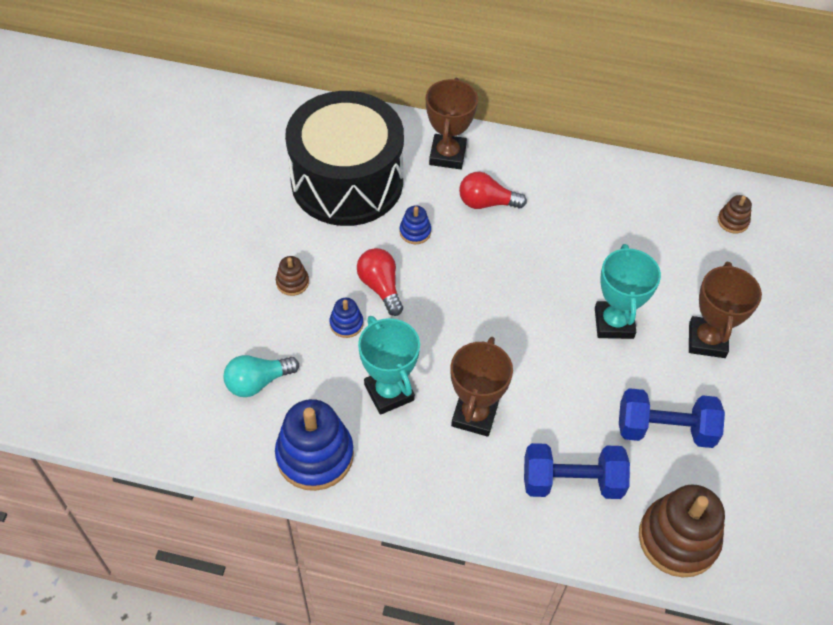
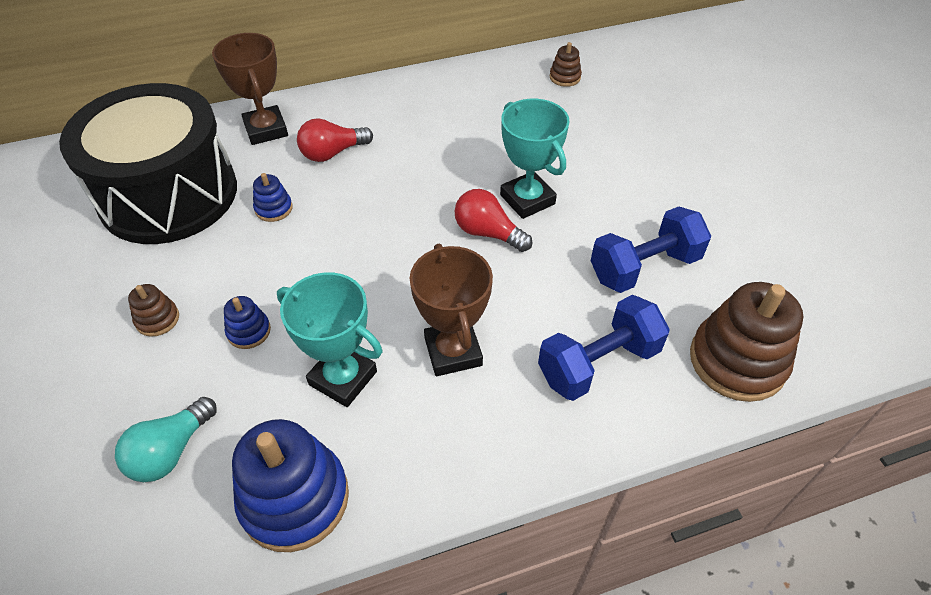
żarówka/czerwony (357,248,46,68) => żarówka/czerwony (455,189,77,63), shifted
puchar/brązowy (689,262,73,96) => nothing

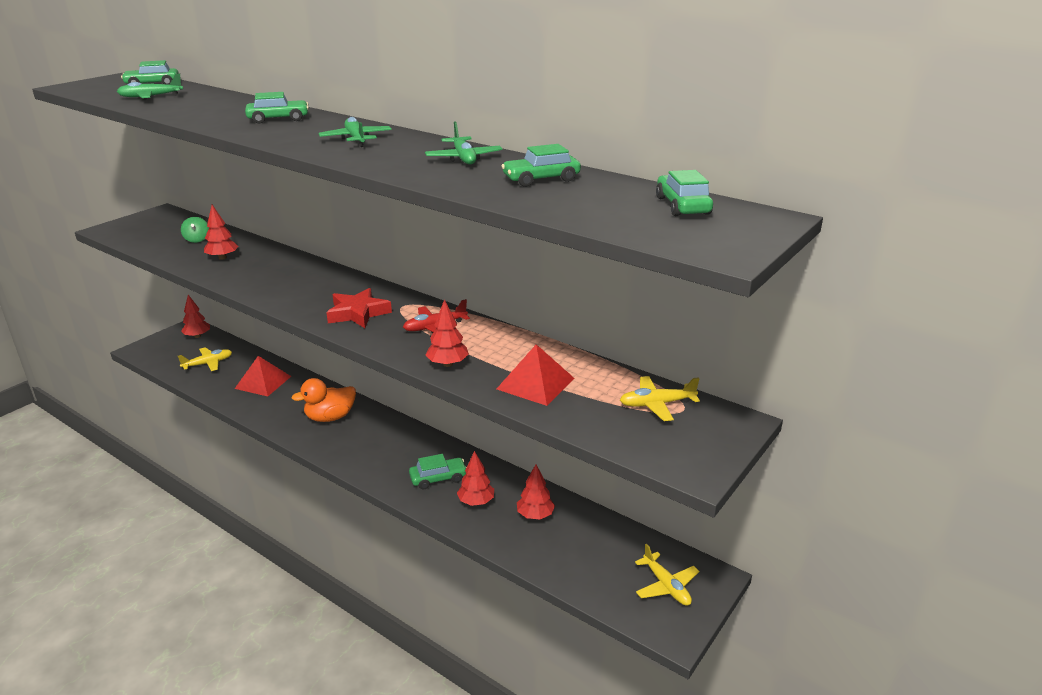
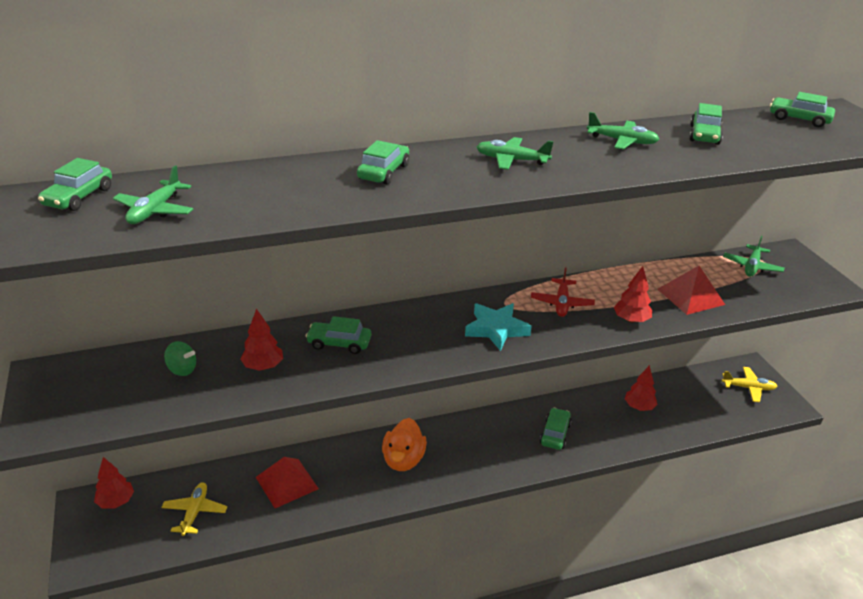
gwiazda/czerwony (326,288,66,40) => gwiazda/turkusowy (465,303,67,48)
drzewko/czerwony (457,451,37,55) => nothing
samolot/żółty (620,376,80,45) => samolot/zielony (723,236,62,41)
nothing => samochód/zielony (306,316,65,38)

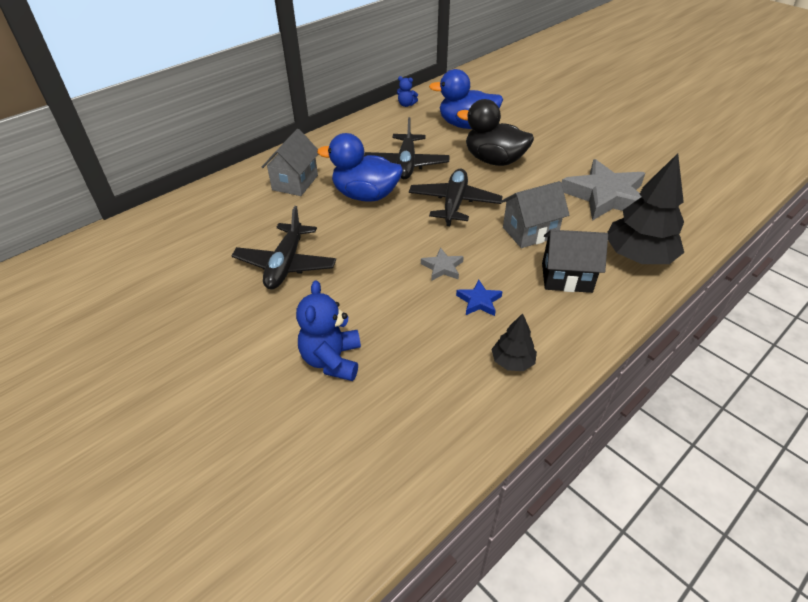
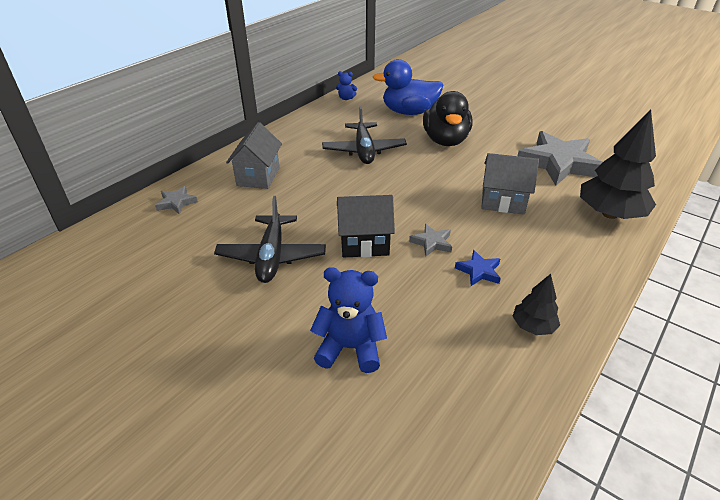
miś/niebieski (296,280,65,101) => miś/niebieski (310,267,77,106), 105 degrees clockwise
kaczka/niebieski (317,133,86,69) => nothing
samolot/czarny (409,169,93,57) => nothing
kaczka/czarny (457,99,77,67) => kaczka/czarny (423,91,49,55), 105 degrees counterclockwise
domek/szary (501,181,68,67) => domek/szary (481,153,58,62), 45 degrees clockwise
domek/czarny (542,230,66,63) => domek/czarny (337,195,58,63), shifted
nothing => gwiazda/szary (155,186,43,28)

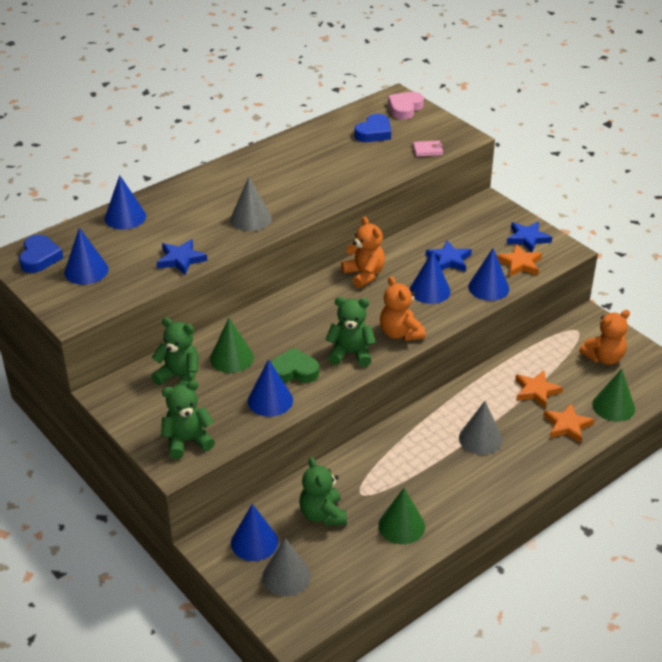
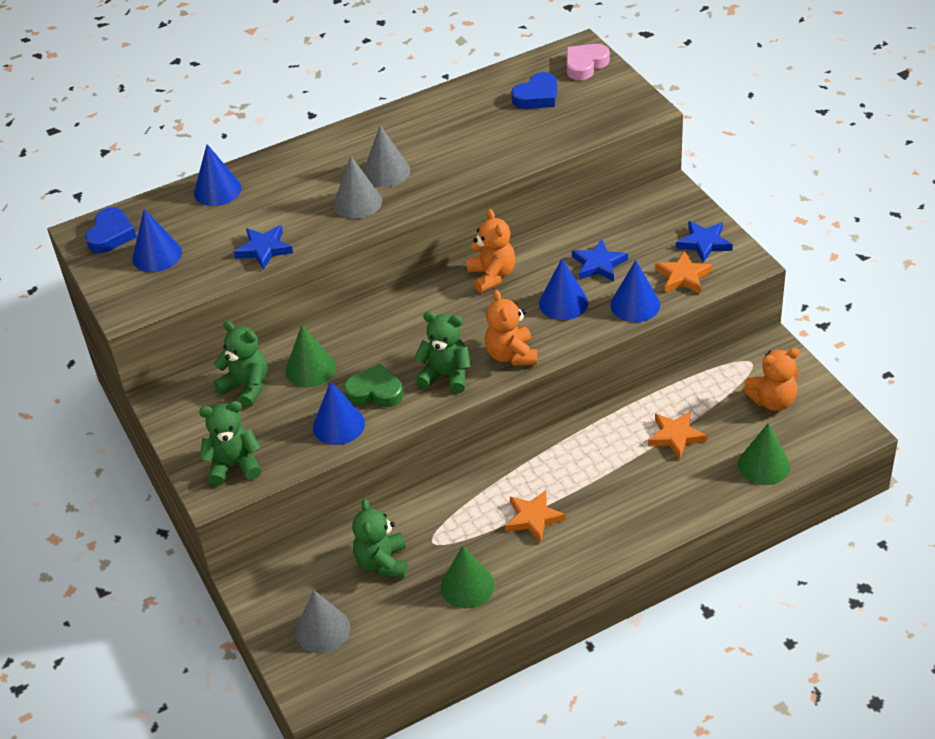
stożek/niebieski (231,504,47,57) => nothing
portfel/różowy (413,140,30,17) => nothing
stożek/szary (459,401,44,54) => stożek/szary (363,125,47,62), shifted
gwiazda/pomarańczowy (544,403,51,40) => gwiazda/pomarańczowy (506,490,60,53), shifted

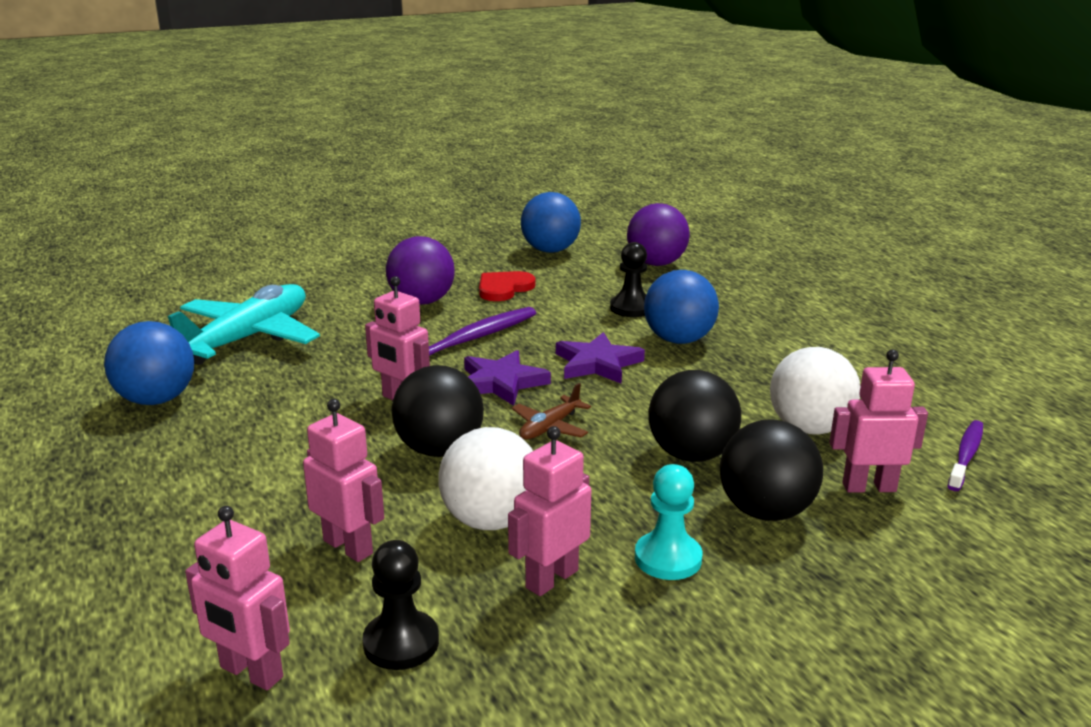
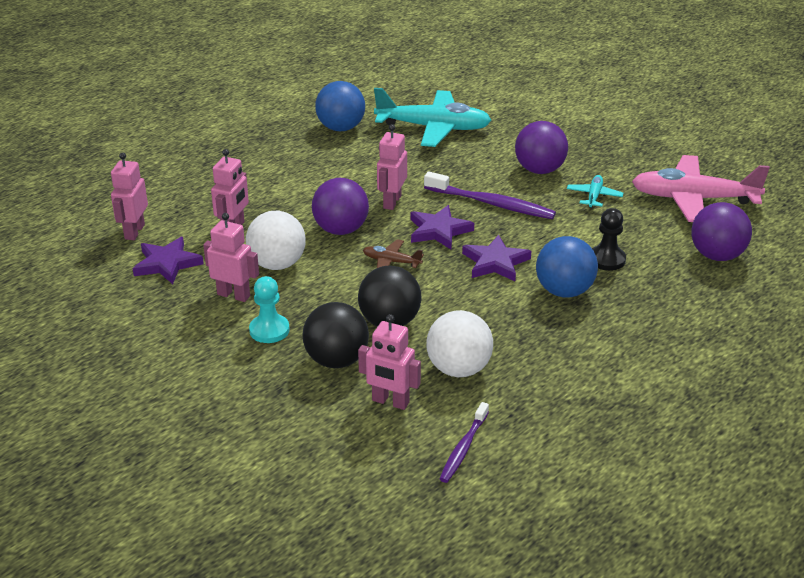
pionek/czarny (362,540,77,130) => gwiazda/fioletowy (133,237,71,47)
piłka/czarny (391,365,93,92) => piłka/fioletowy (312,178,57,57)
serce/czerwony (479,271,57,30) => samolot/turkusowy (567,175,56,33)
piłka/niebieski (521,192,60,61) => samolot/różowy (632,155,138,67)
robot/różowy (829,350,99,143) => robot/różowy (358,314,63,96), 135 degrees clockwise
szczoteczka do zębów/fioletowy (948,420,35,71) => szczoteczka do zębów/fioletowy (440,402,49,81), 105 degrees clockwise

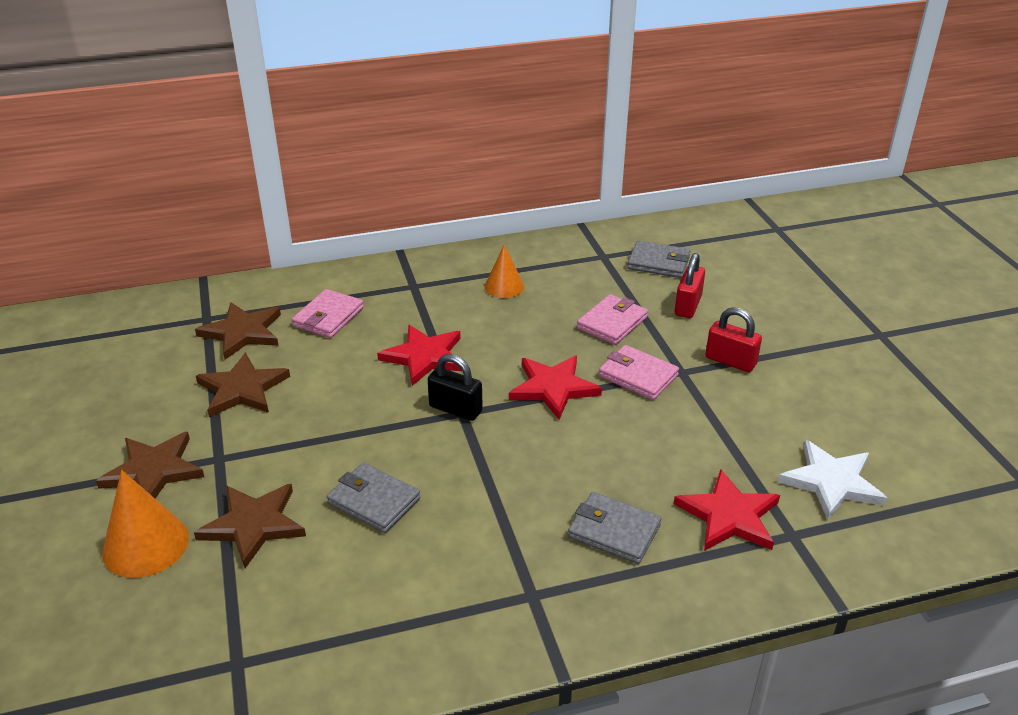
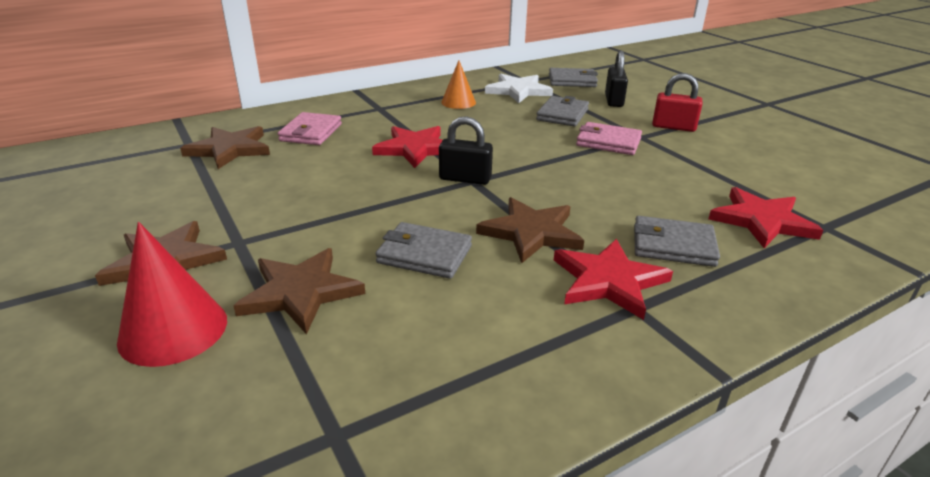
stożek/pomarańczowy (102,470,87,108) => stożek/czerwony (117,222,110,145)
gwiazda/brązowy (196,352,94,65) => gwiazda/brązowy (476,197,108,66), shifted
gwiazda/czerwony (509,355,93,64) => gwiazda/czerwony (554,239,119,81), shifted
portfel/różowy (577,294,71,51) => portfel/szary (536,96,53,30)
kłódka/czerwony (675,253,30,65) => kłódka/czarny (605,51,23,56)
gwiazda/biały (778,440,109,80) => gwiazda/biały (485,74,68,29), shifted

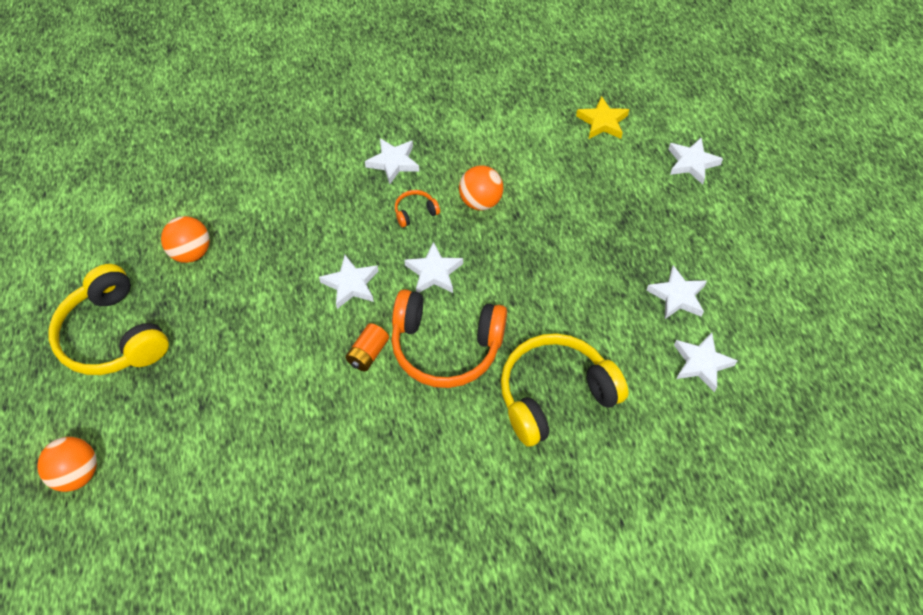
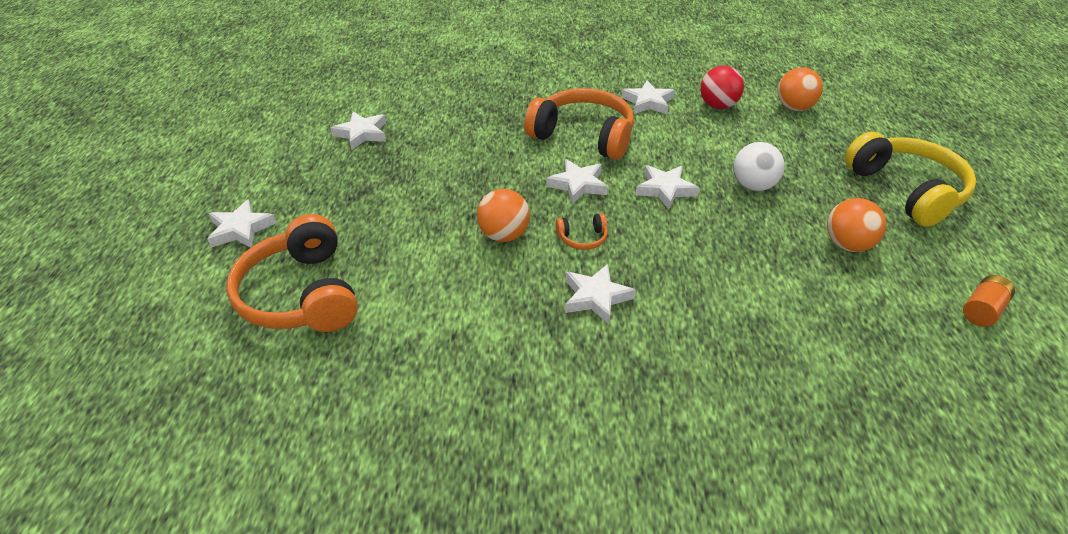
piłka/pomarańczowy (37,437,60,55) => piłka/pomarańczowy (778,67,45,44), shifted
bateria/pomarańczowy (345,323,44,48) => bateria/pomarańczowy (963,275,52,52), shifted
słuchawki/żółty (501,333,128,114) => nothing
gwiazda/żółty (576,96,53,43) => słuchawki/pomarańczowy (226,214,132,118)
gwiazda/biały (674,332,64,60) => gwiazda/biały (622,81,53,33), shifted
nothing => piłka/czerwony (700,66,44,43)
nothing => piłka/biały (733,142,52,49)

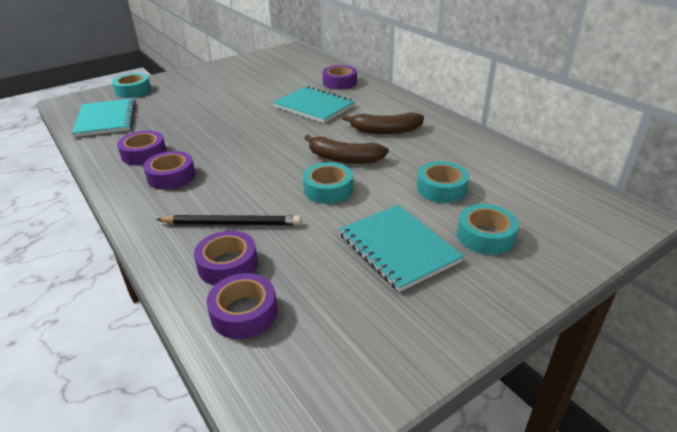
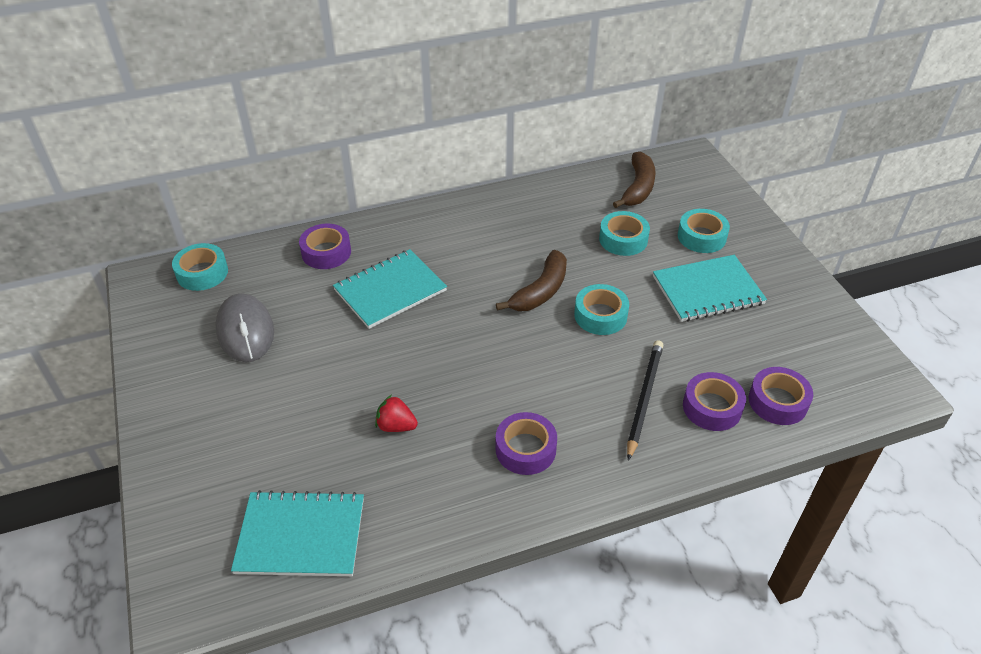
taśma klejąca/turkusowy (112,73,39,25) => taśma klejąca/turkusowy (172,243,56,48), shifted
taśma klejąca/fioletowy (117,131,50,34) => nothing
banan/brązowy (342,112,82,22) => banan/brązowy (613,152,43,56), shifted
nothing => myszka/szary (215,293,59,69)
nothing => truskawka/czerwony (375,395,43,37)

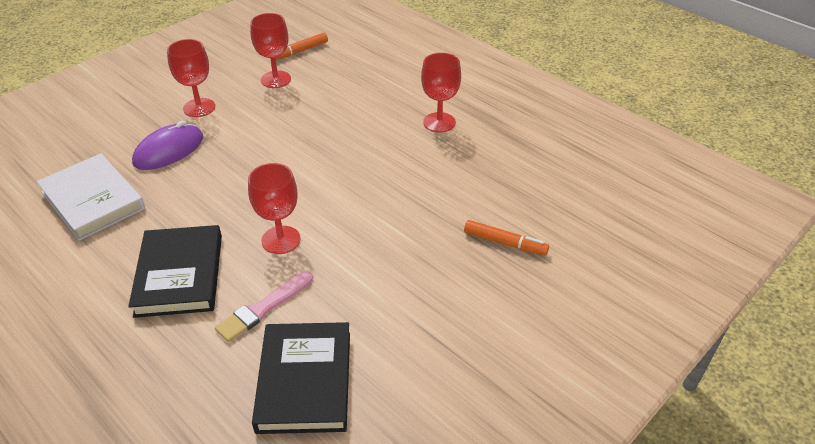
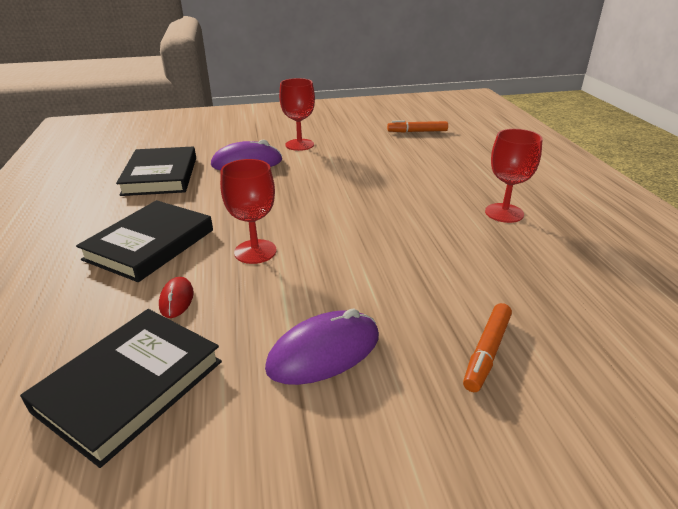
książka/biały (37,154,108,87) => książka/czarny (116,147,80,49)
pędzel/różowy (215,272,98,70) => myszka/czerwony (159,277,35,41)
kielich/czerwony (250,13,41,75) => nothing
flamaster/pomarańczowy (464,220,85,36) => flamaster/pomarańczowy (463,303,49,89), 60 degrees clockwise
nothing => myszka/fioletowy (265,308,114,77)

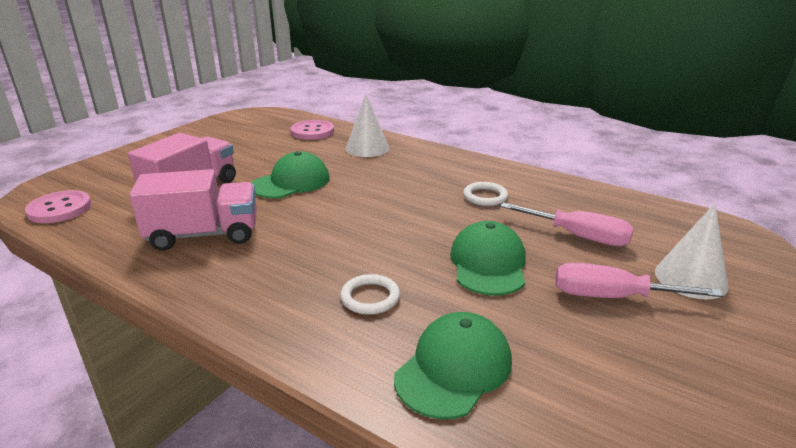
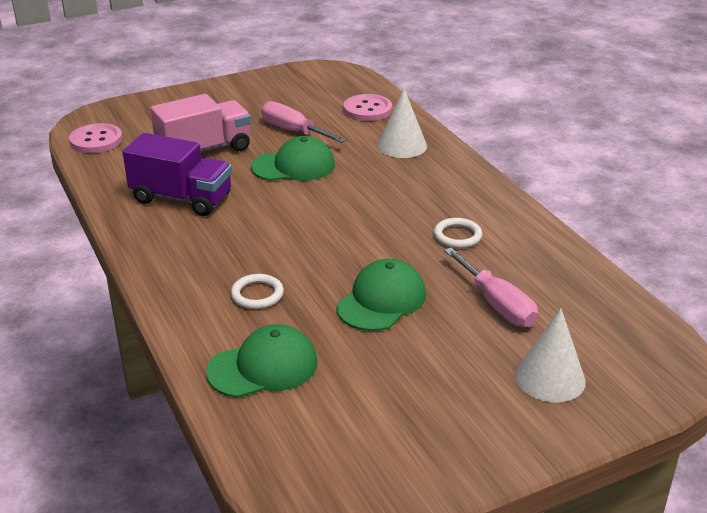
ciężarówka/różowy (129,169,128,82) => ciężarówka/fioletowy (123,133,109,83)
śrubokręt/różowy (555,263,168,35) => śrubokręt/różowy (261,101,86,42), shifted

